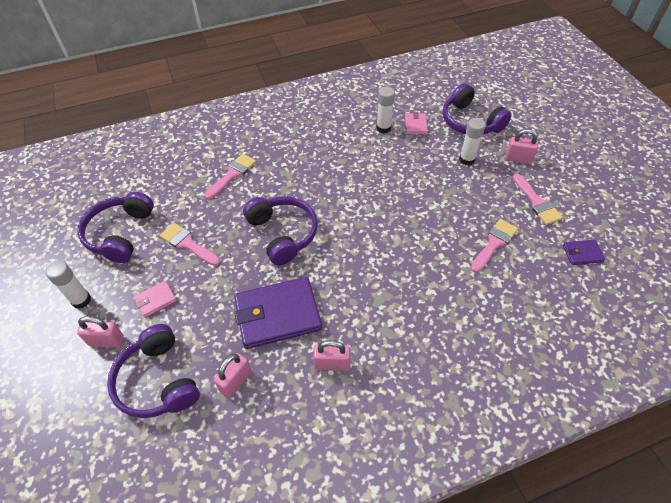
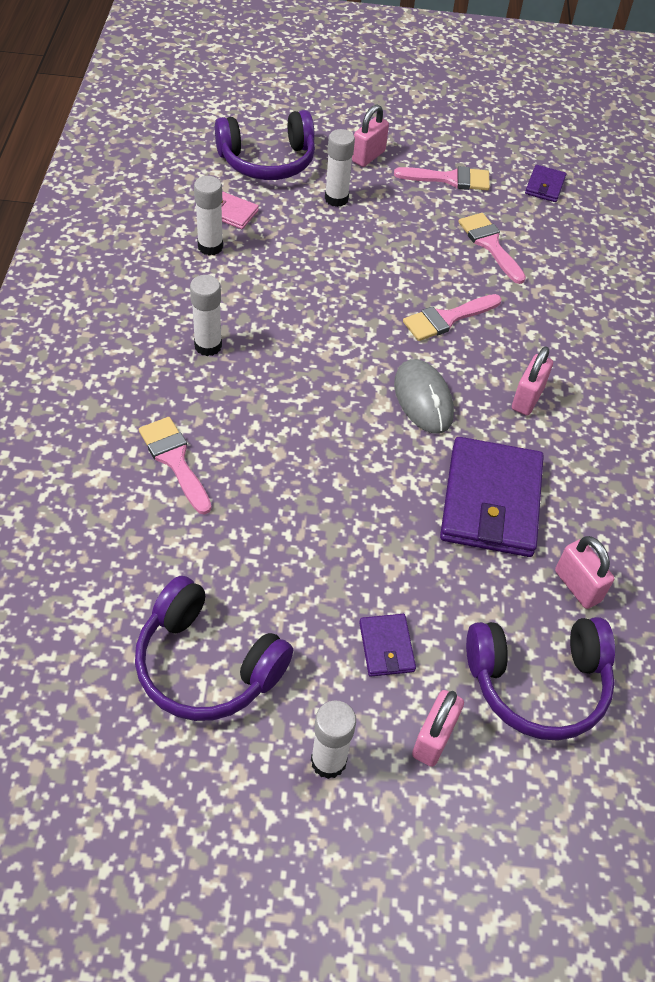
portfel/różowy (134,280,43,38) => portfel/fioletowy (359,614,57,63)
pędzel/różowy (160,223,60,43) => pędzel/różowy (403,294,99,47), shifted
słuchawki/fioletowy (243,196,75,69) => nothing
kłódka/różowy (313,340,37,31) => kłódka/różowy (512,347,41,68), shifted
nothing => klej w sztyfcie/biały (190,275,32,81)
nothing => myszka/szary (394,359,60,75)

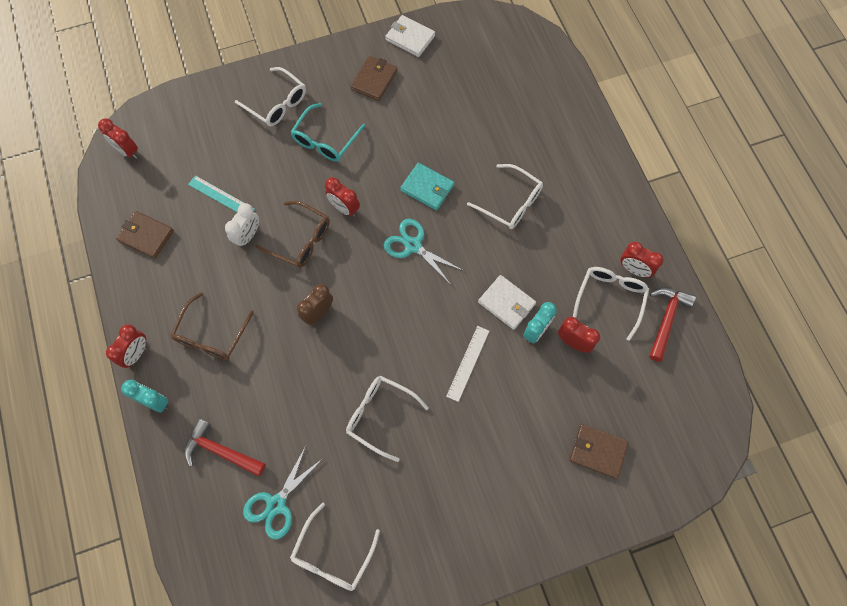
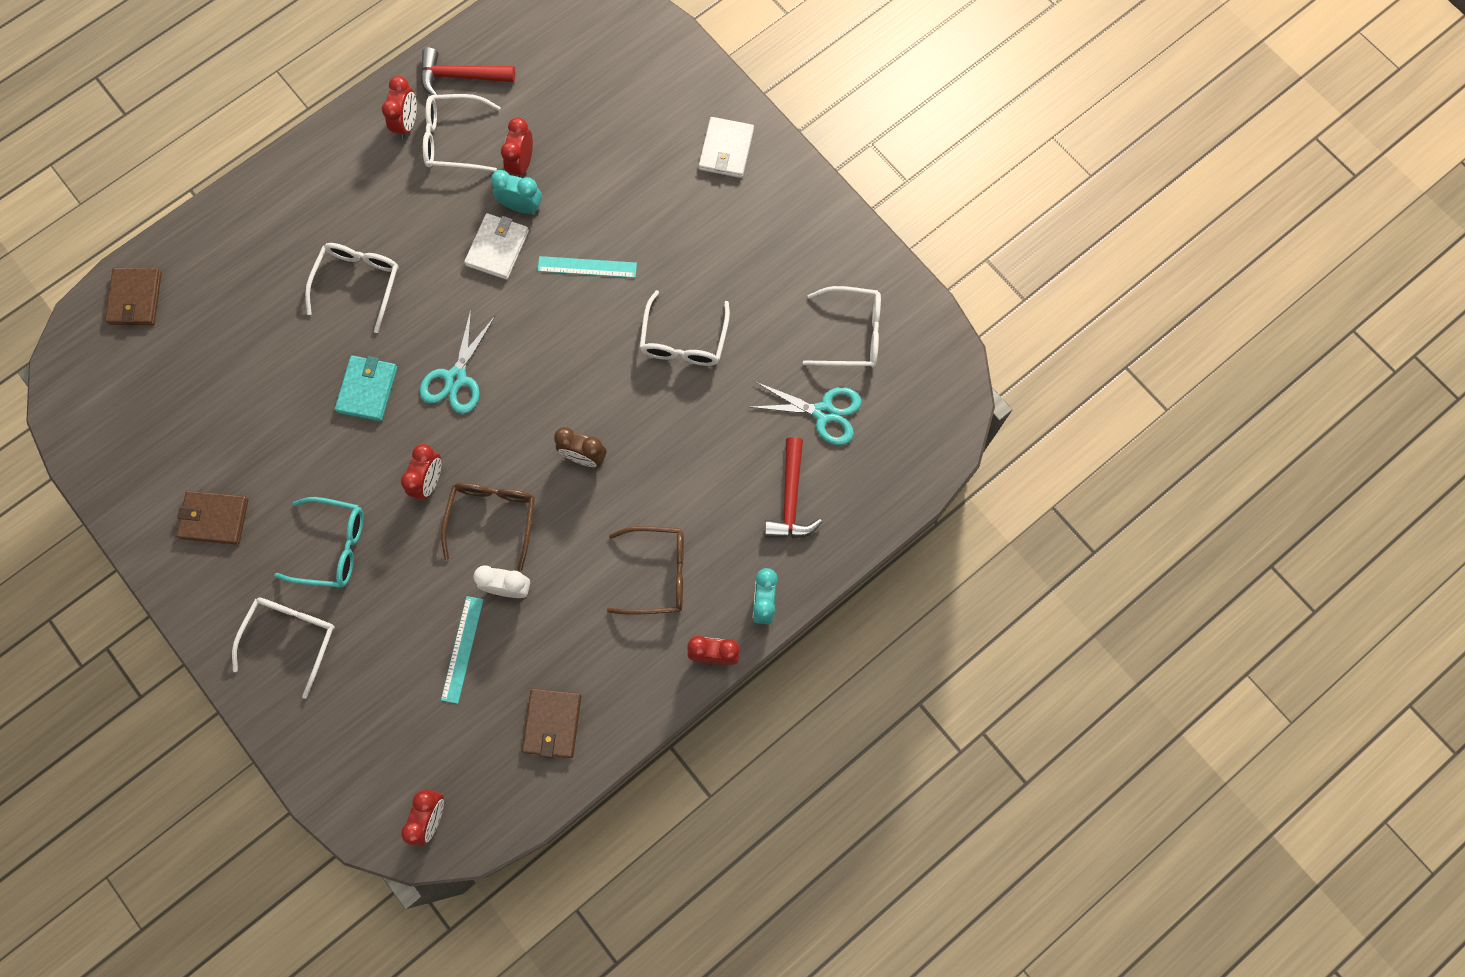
portfel/biały (385,15,50,42) => portfel/biały (699,117,55,61), shifted
linijka/biały (446,326,43,76) => linijka/turkusowy (537,256,100,22)
portfel/brązowy (570,424,58,55) => portfel/brązowy (105,268,57,57), shifted

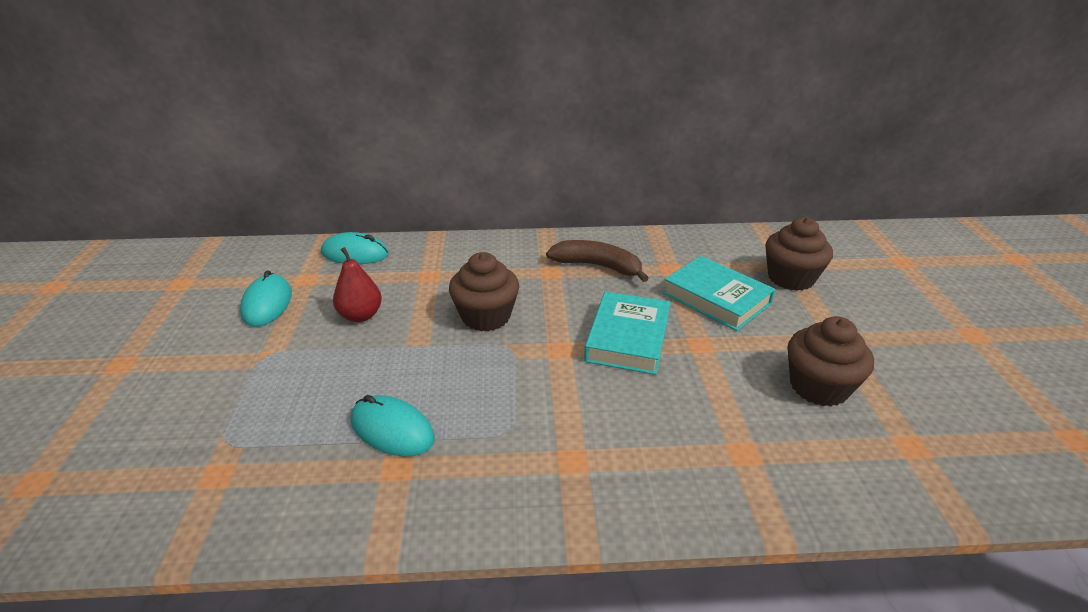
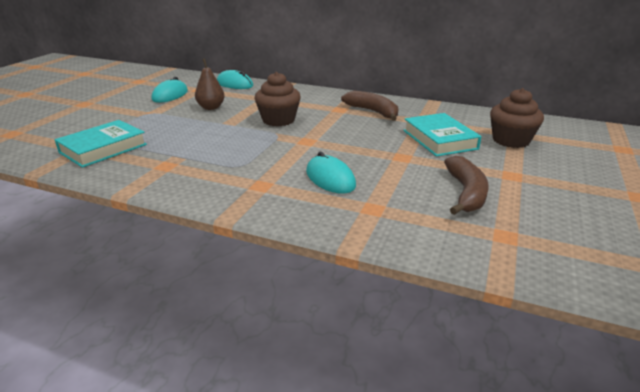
gruszka/czerwony (333,247,49,75) => gruszka/brązowy (195,59,30,51)
myszka/turkusowy (351,395,84,62) => myszka/turkusowy (306,152,50,42), shifted
książka/turkusowy (584,291,86,84) => książka/turkusowy (55,120,92,48), shifted
muffinka/brązowy (787,316,87,91) => banan/brązowy (444,156,44,59)

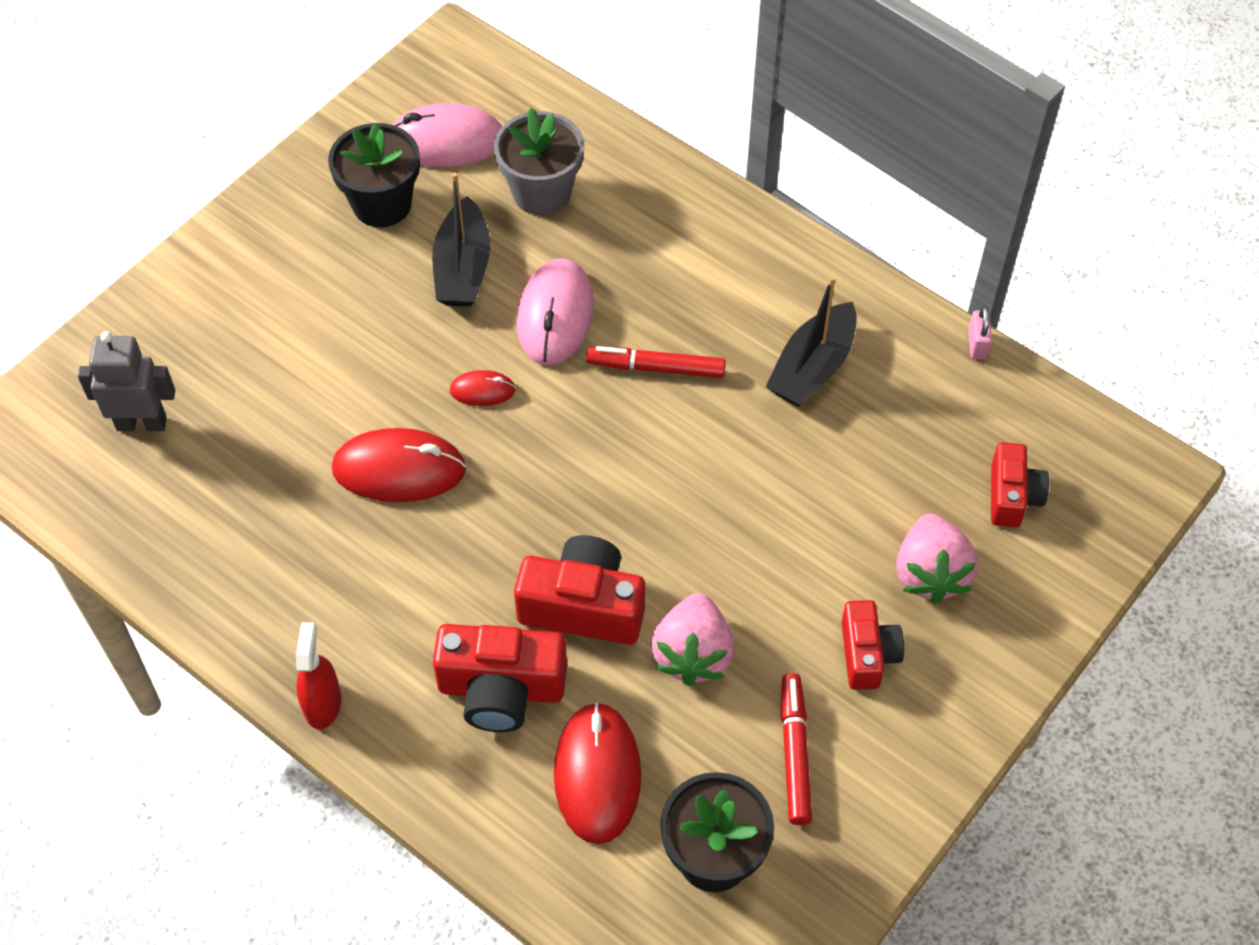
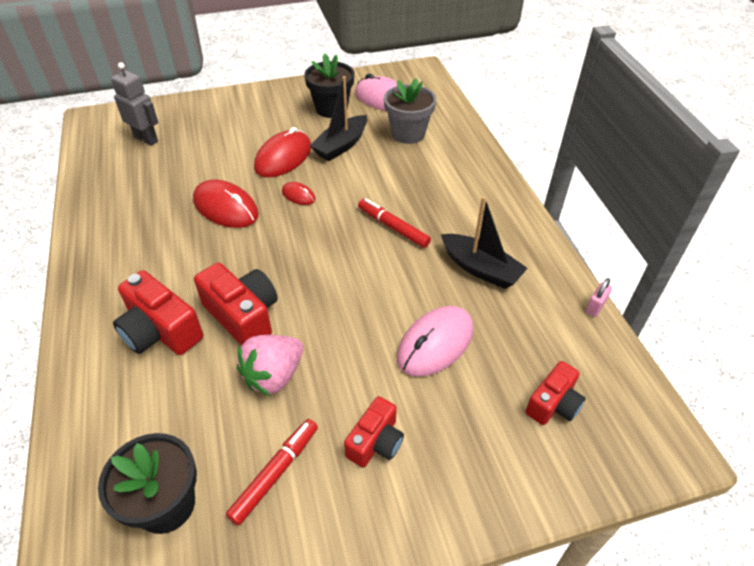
spryskiwacz/czerwony (296,622,45,107) => nothing
myszka/różowy (517,258,77,107) => myszka/różowy (397,306,76,71), shifted
myszka/czerwony (554,702,87,142) => myszka/czerwony (254,127,57,50), shifted
łódka/czarny (766,276,91,131) => łódka/czarny (441,196,87,93), 120 degrees counterclockwise
truskawka/różowy (896,514,82,90) => nothing

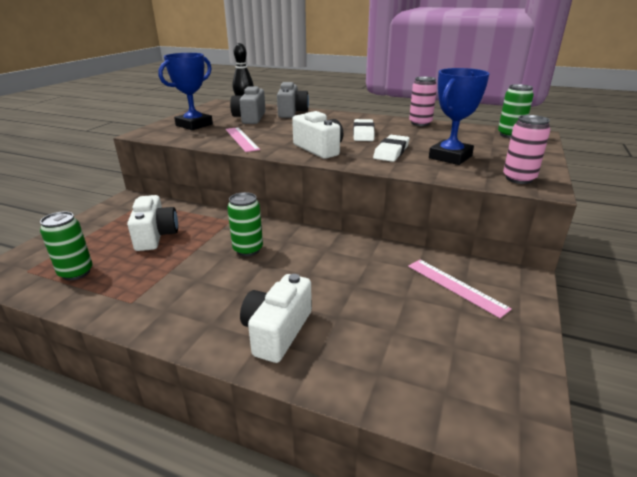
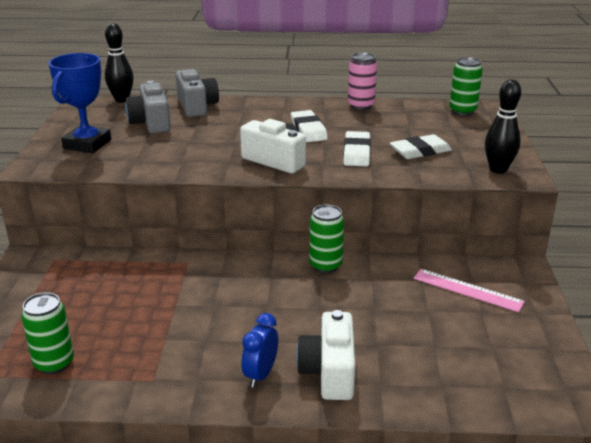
aparat fotograficzny/biały (127,195,51,56) => nothing
linijka/różowy (226,127,34,25) => nothing
puszka/zielony (227,192,36,64) => puszka/zielony (309,204,35,69), shifted
puchar/niebieski (429,68,60,97) => gumka do mazania/biały (390,134,62,25)
puszka/różowy (503,115,47,69) => kręgiel/czarny (485,79,36,95)
nothing => budzik/niebieski (241,313,37,74)

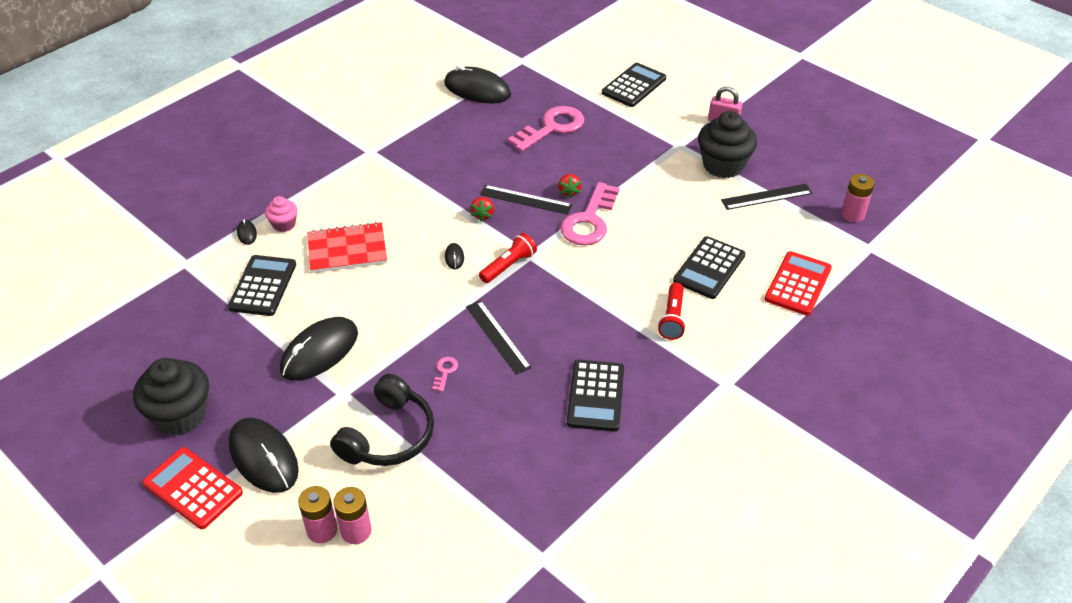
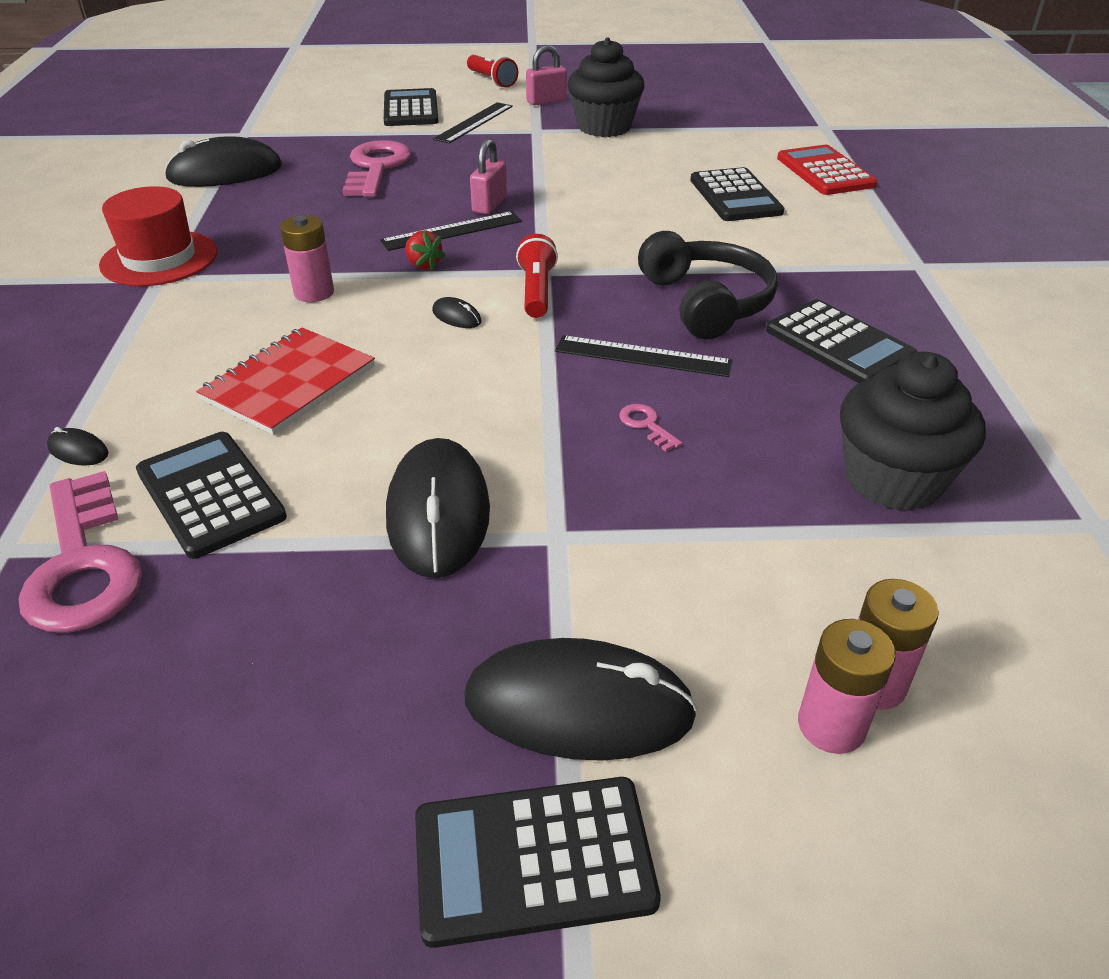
muffinka/czarny (133,358,76,77) => muffinka/czarny (840,352,146,159), shifted
kalkulator/czerwony (143,447,100,82) => kalkulator/czarny (415,777,246,171)
muffinka/różowy (265,196,32,36) => nothing
słuchawki/czarny (330,374,104,92) => słuchawki/czarny (638,231,140,109), shifted
truskawka/czerwony (558,174,23,24) => kłódka/różowy (470,138,37,77)
klucz/różowy (560,182,59,63) => klucz/różowy (19,471,123,162), shifted
latarka/czerwony (658,282,28,58) => latarka/czerwony (467,55,51,32), shifted
linijka/czarny (721,184,92,26) => linijka/czarny (433,102,80,42), shifted
bateria/różowy (841,174,34,48) => bateria/różowy (280,215,54,87), shifted
nothing => kapelusz/czerwony (99,186,118,100)

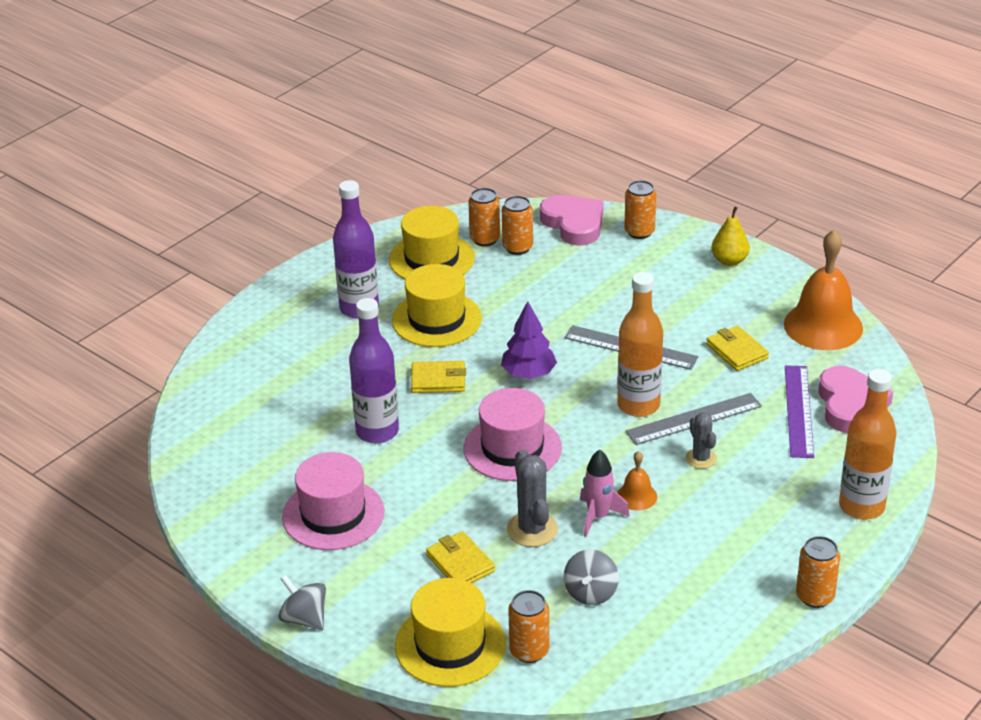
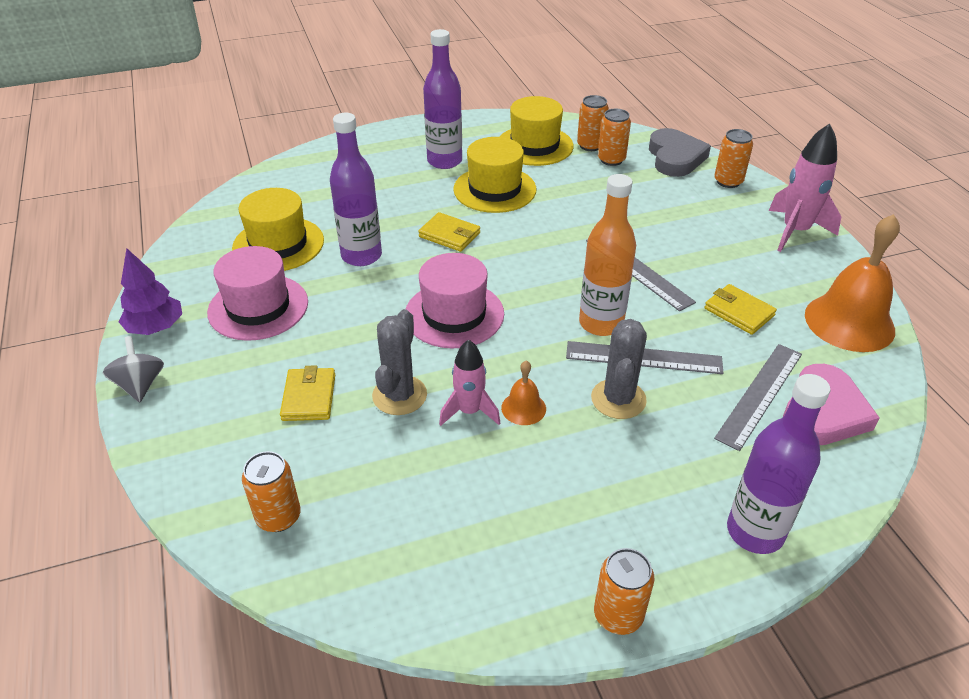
kapelusz/żółty (395,578,111,109) => kapelusz/żółty (232,188,92,83), shifted
drzewko/fioletowy (501,301,56,78) => drzewko/fioletowy (119,248,63,87), shifted
serce/różowy (540,195,63,50) => serce/szary (649,128,62,49)
bączek/szary (564,549,55,56) => nothing
kaktus/szary (686,413,31,56) => kaktus/szary (591,319,56,100), x1.58
portfel/żółty (706,326,63,45) => portfel/żółty (705,284,72,51), 45 degrees counterclockwise
gruszka/żółty (711,207,39,59) => rakieta/różowy (769,123,72,129)
linijka/fioletowy (785,365,29,93) => linijka/szary (714,344,88,107)
butelka/pomarańczowy (839,369,57,151) => butelka/fioletowy (727,374,103,180)

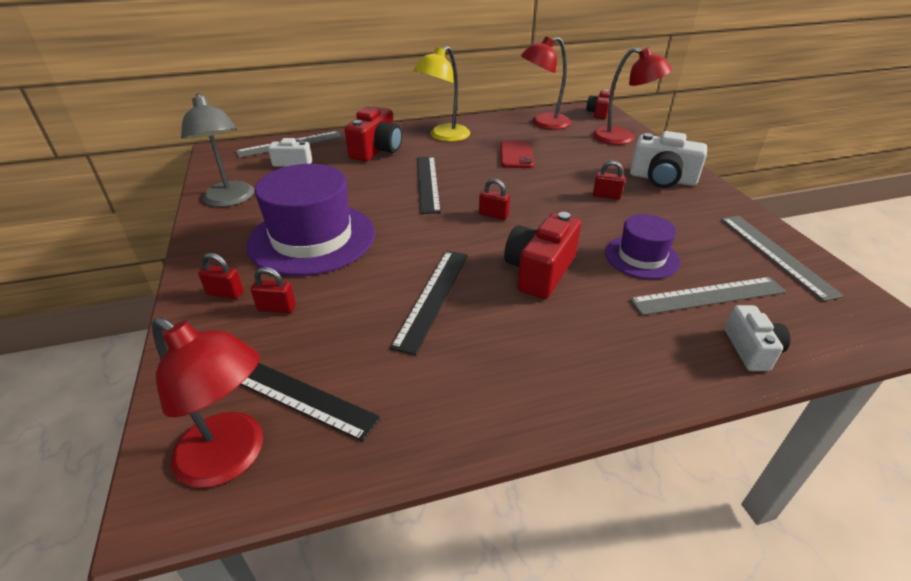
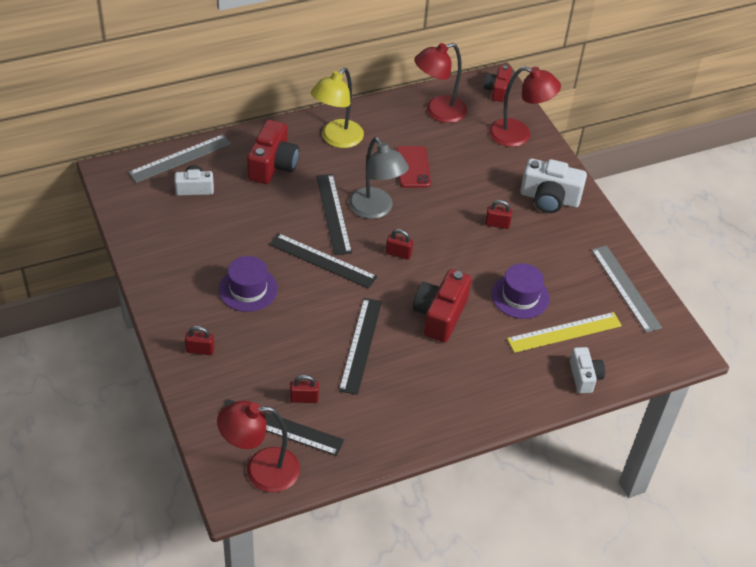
lampka/czerwony (152,317,111,171) => lampka/czerwony (217,401,83,92), 150 degrees clockwise
lampka/szary (181,93,73,114) => lampka/szary (349,137,60,82), shifted
kapelusz/fioletowy (246,164,129,112) => kapelusz/fioletowy (219,256,59,56), x0.55
kłódka/czerwony (250,267,46,46) => kłódka/czerwony (290,375,29,28), shifted
linijka/szary (630,277,156,38) => linijka/żółty (507,312,115,41)
nothing => linijka/czarny (269,233,108,56)

